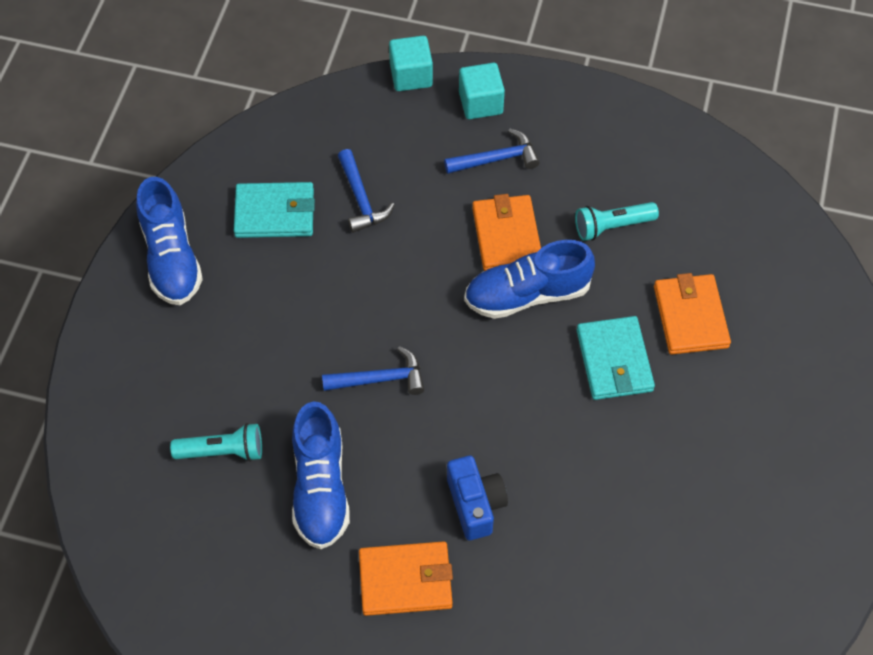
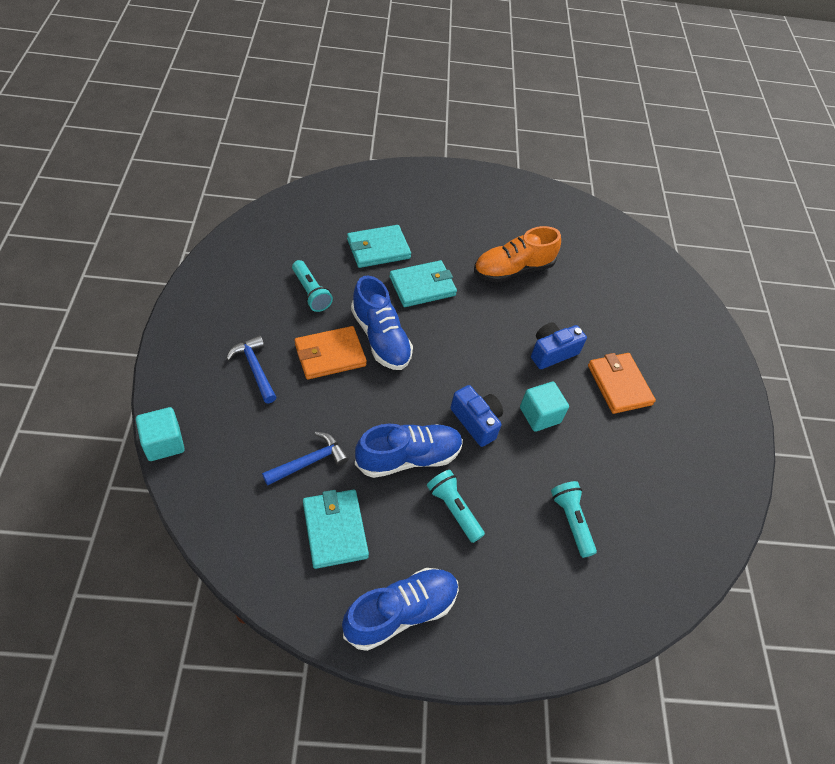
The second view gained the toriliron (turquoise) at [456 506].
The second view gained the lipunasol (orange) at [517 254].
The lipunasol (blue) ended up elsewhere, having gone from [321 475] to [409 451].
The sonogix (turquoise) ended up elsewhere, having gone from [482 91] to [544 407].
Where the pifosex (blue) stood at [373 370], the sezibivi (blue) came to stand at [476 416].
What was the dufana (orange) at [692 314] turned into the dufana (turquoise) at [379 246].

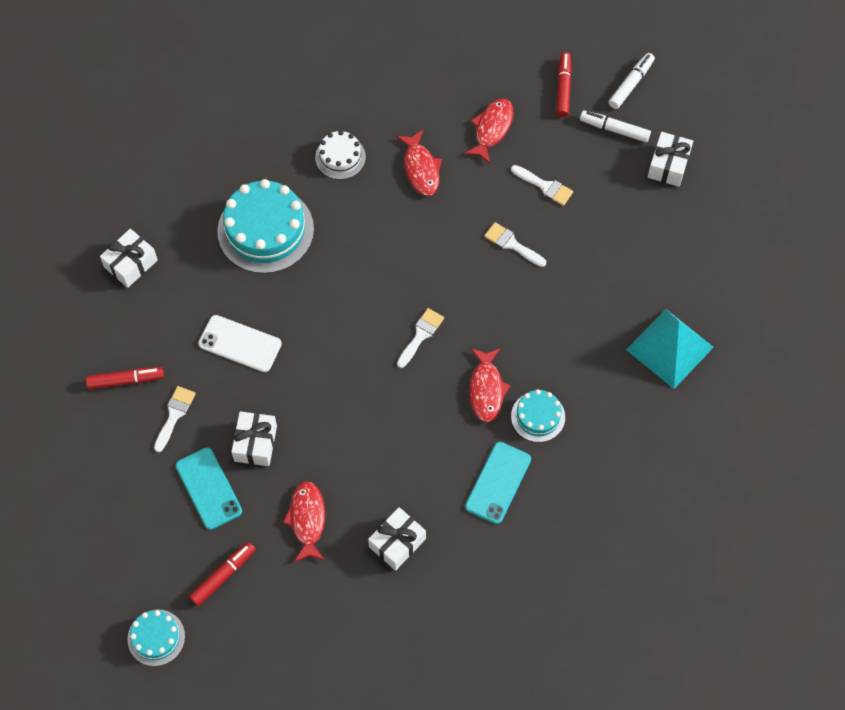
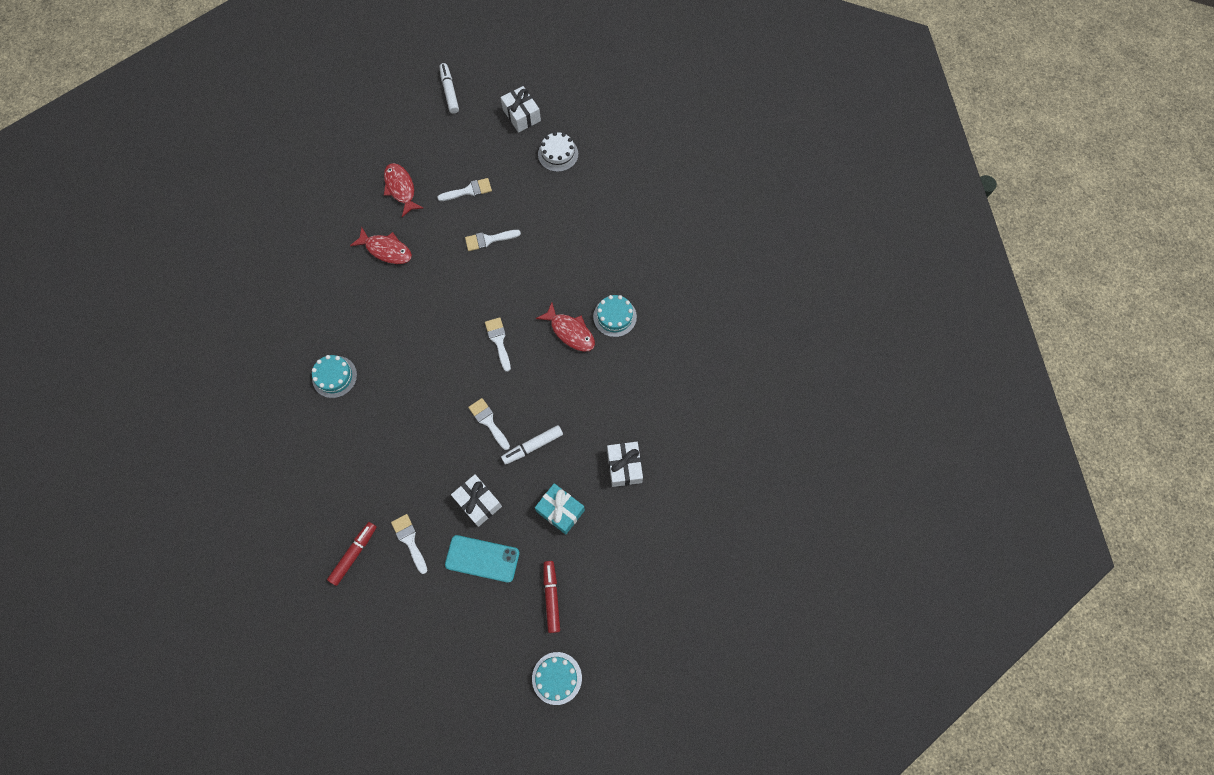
The second view lost the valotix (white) at [129 258].
The second view lost the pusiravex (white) at [240 343].
The second view lost the pusiravex (turquoise) at [498 483].
The second view lost the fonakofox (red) at [564 84].
The second view lost the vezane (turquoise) at [669 349].
The second view gained the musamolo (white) at [489 424].
The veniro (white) ended up elsewhere, having gone from [340 155] to [558 152].
The fonakofox (white) ended up elsewhere, having gone from [615 126] to [532 445].
Where the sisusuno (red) stood at [304 521], the valotix (turquoise) came to stand at [560 508].
The size of the veniro (turquoise) at [265 226] changed by a factor of 0.54.

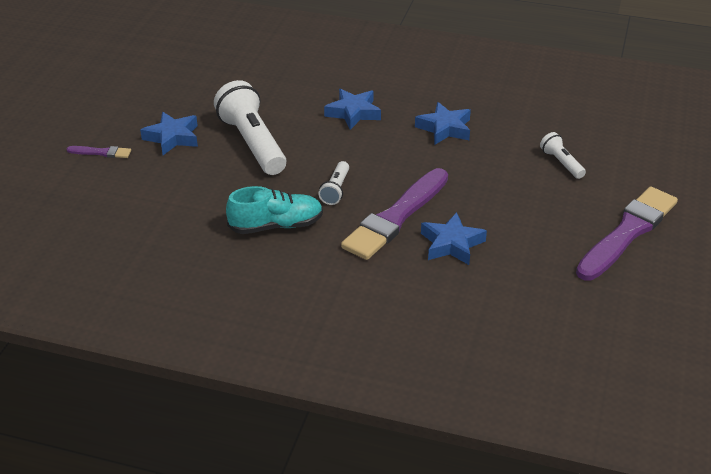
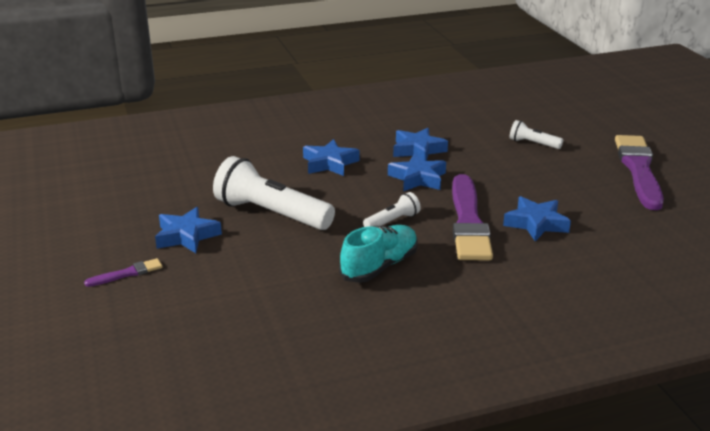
The second view gained the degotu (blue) at [417 172].
The toriliron (white) at [333 183] ended up facing another way, 105 degrees counterclockwise from before.

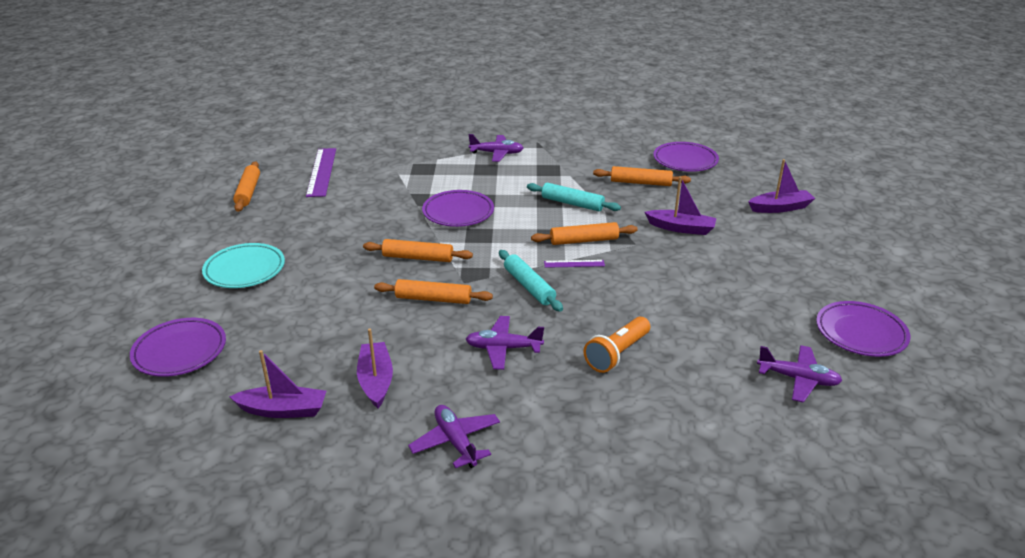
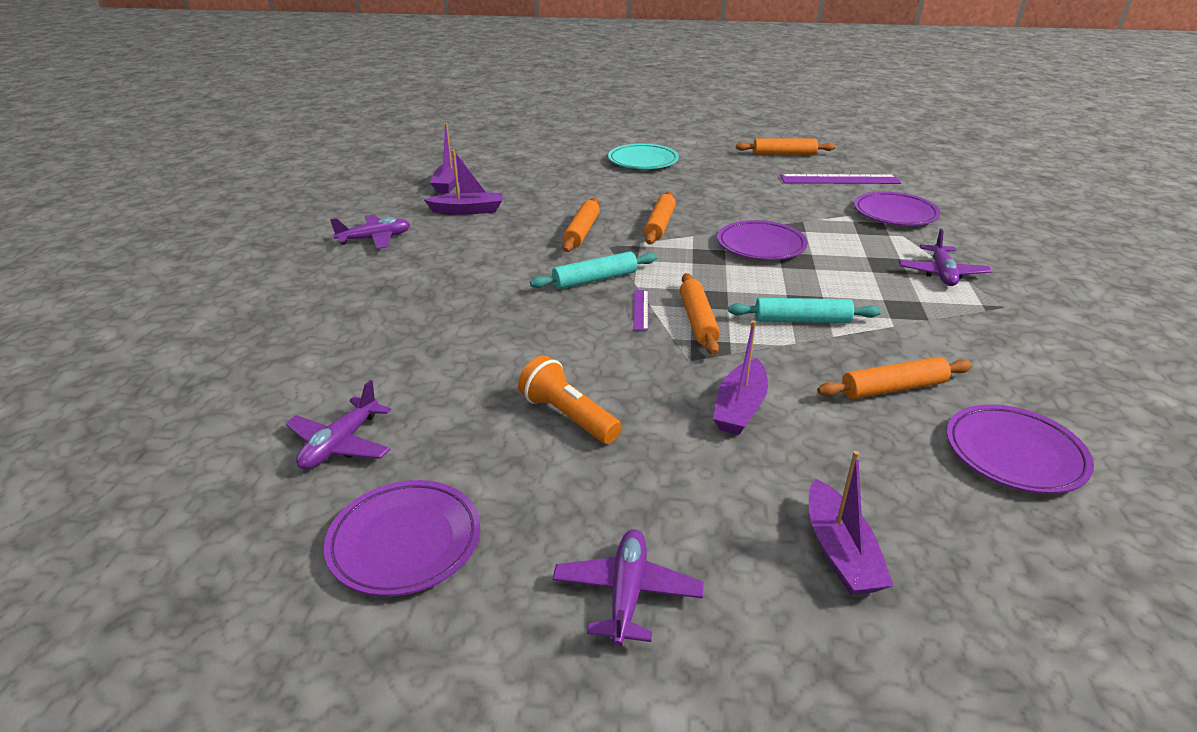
The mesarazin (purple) ended up elsewhere, having gone from [178 347] to [897 209].
The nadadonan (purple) ended up elsewhere, having gone from [505 343] to [628 587].
The toriliron (orange) ended up elsewhere, having gone from [617 345] to [570 399].
The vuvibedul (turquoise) at [574 197] ended up facing another way, 60 degrees clockwise from before.
The vuvibedul (orange) at [642 176] ended up facing another way, 60 degrees clockwise from before.

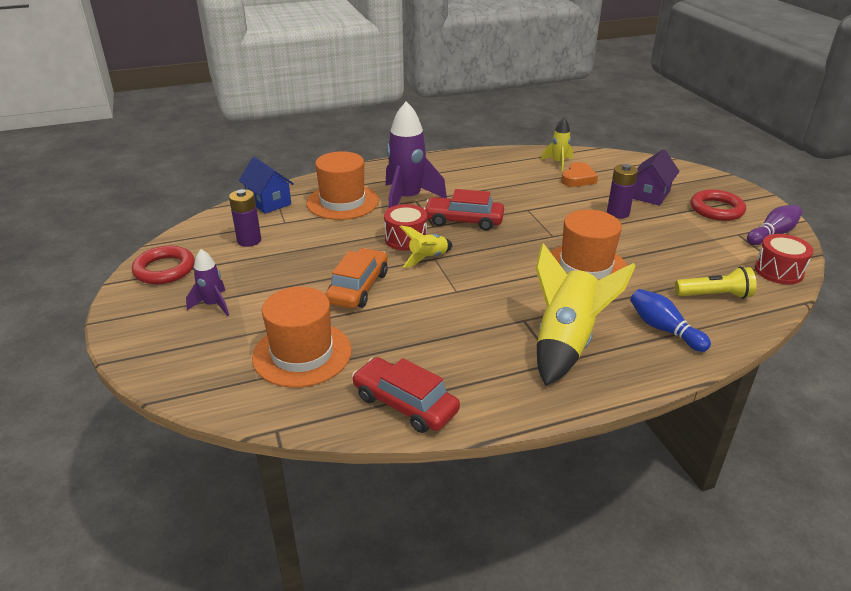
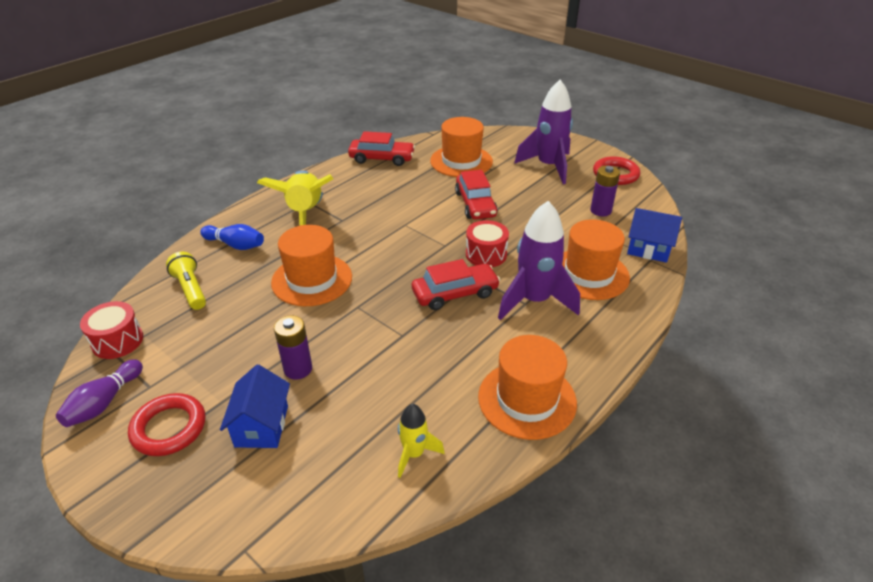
The second view lost the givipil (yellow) at [426 247].
The second view lost the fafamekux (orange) at [579 174].
The second view gained the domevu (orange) at [527 387].
What was the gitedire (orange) at [356 278] turned into the gitedire (red) at [476 195].
What was the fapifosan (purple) at [656 177] turned into the fapifosan (blue) at [255 406].
The toriliron (yellow) at [716 283] ended up facing another way, 90 degrees clockwise from before.
The size of the givipil (purple) at [207 282] changed by a factor of 1.92.

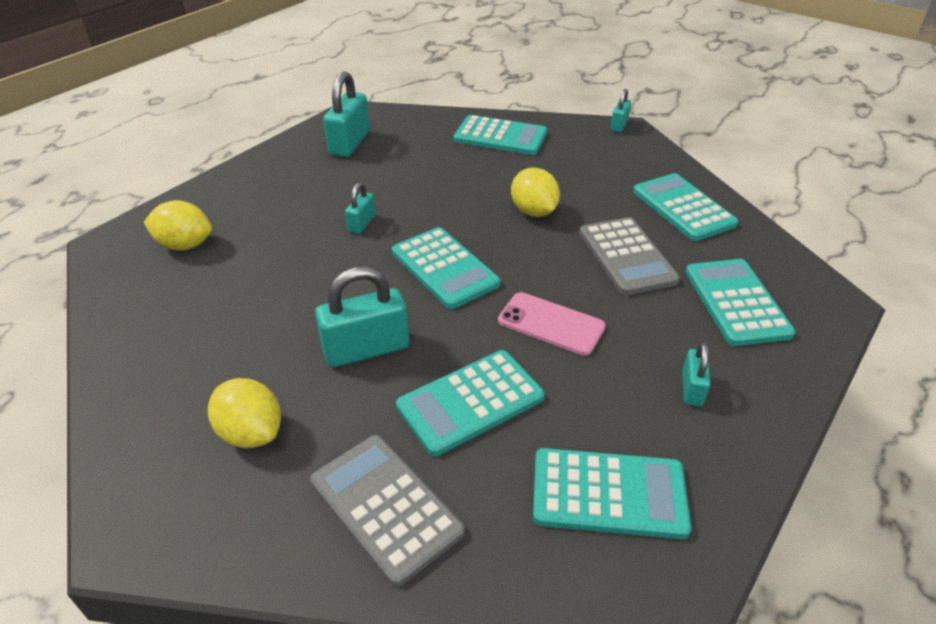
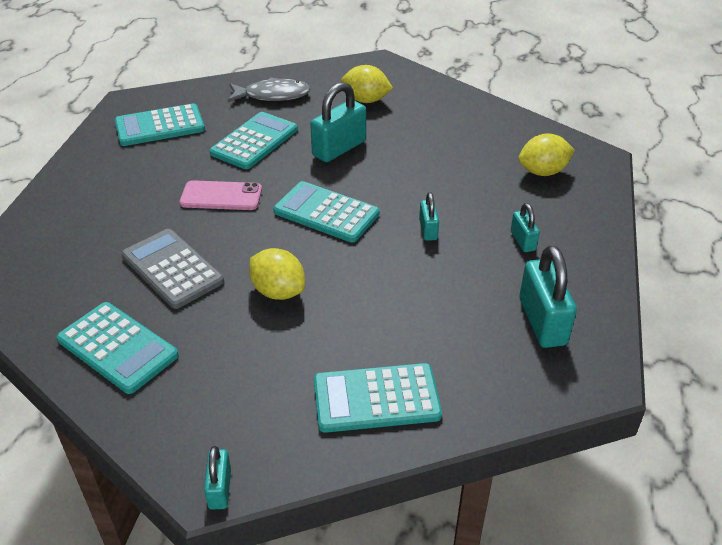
The second view lost the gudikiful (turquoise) at [740 302].
The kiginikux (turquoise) ended up elsewhere, having gone from [696 374] to [525 227].
Where the gudikiful (grey) stood at [387 511], the sisusuno (grey) came to stand at [269 89].

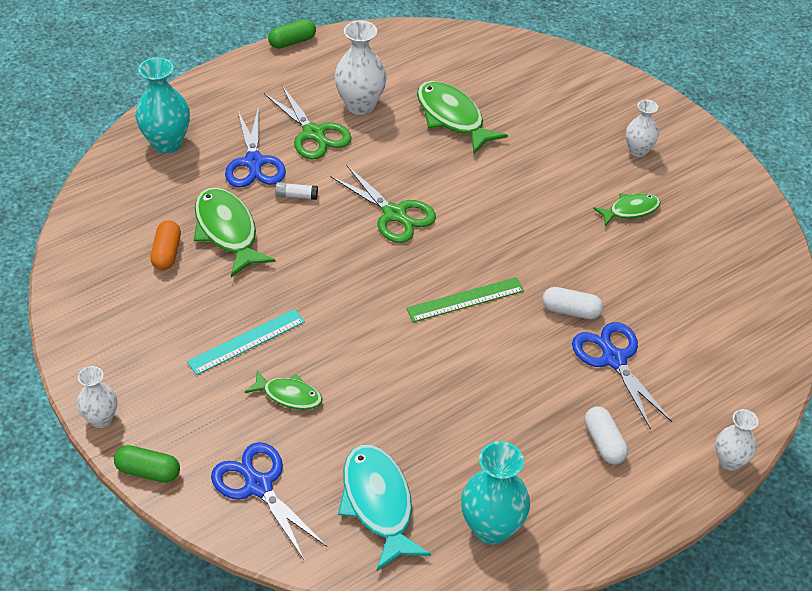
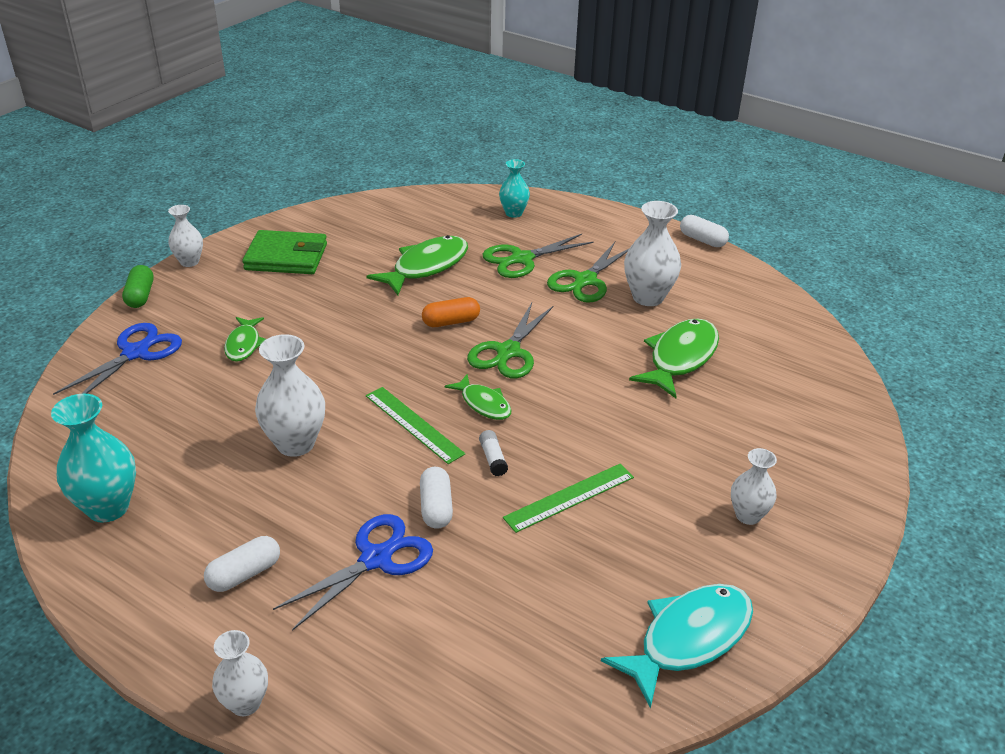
The second view lost the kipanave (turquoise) at [246 342].
The second view gained the dufana (green) at [284 252].
The second view gained the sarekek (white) at [290 395].
The second view gained the kipanave (green) at [568 498].
The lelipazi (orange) ended up elsewhere, having gone from [165 245] to [451 312].
The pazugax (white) ended up elsewhere, having gone from [296 191] to [493 453].
The sisusuno (turquoise) ended up elsewhere, having gone from [384 508] to [677 646].
The sisusuno (green) ended up elsewhere, having gone from [627 209] to [478 397].
What was the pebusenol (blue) at [255 147] turned into the pebusenol (green) at [538 256].
What was the lelipazi (green) at [292 34] turned into the lelipazi (white) at [704 231].
The size of the sarekek (turquoise) at [162 105] changed by a factor of 0.61.

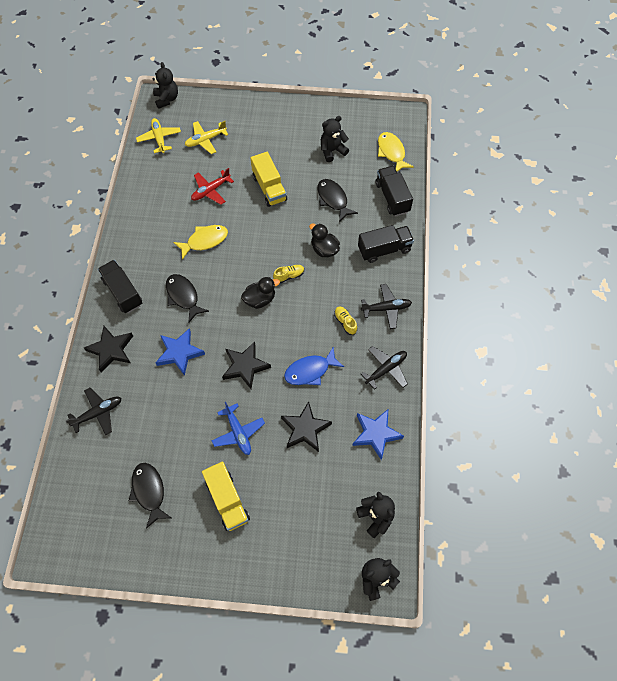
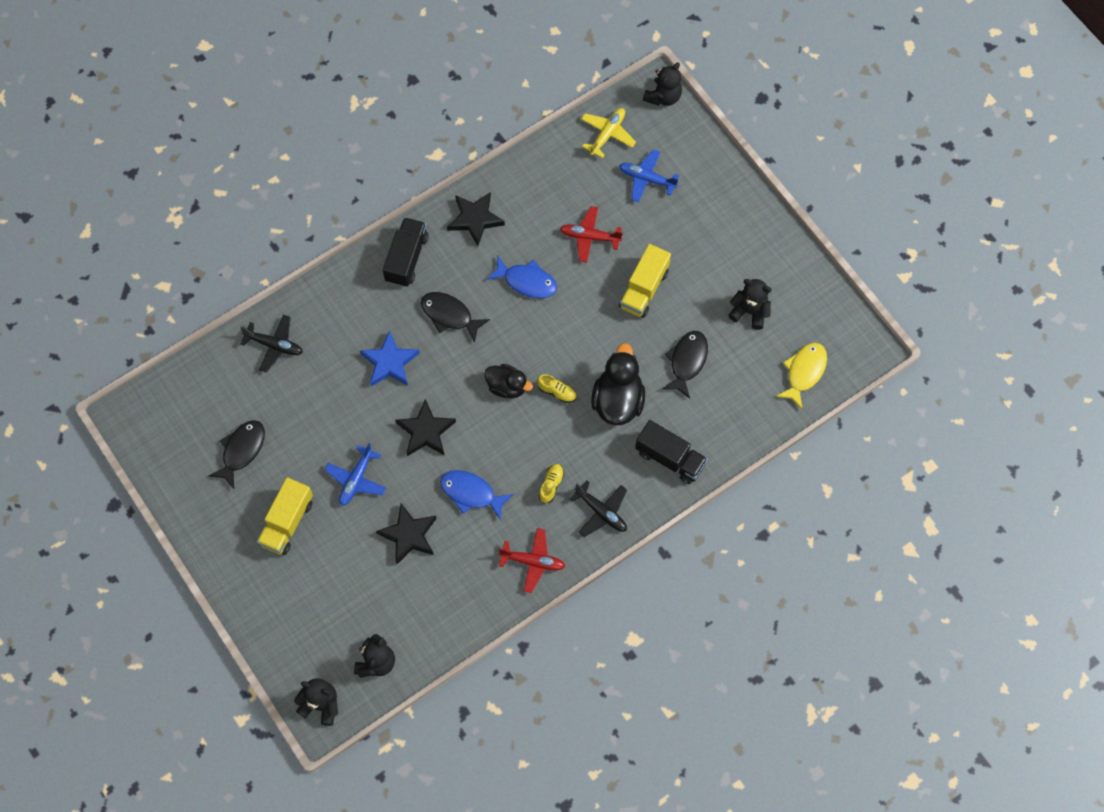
The second view lost the degotu (blue) at [378 434].
The second view lost the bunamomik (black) at [394 191].
The degotu (black) ended up elsewhere, having gone from [108 349] to [476 219].
What was the sisusuno (yellow) at [200 242] turned into the sisusuno (blue) at [521 277].
What was the nadadonan (yellow) at [207 137] turned into the nadadonan (blue) at [649 175].
What was the nadadonan (black) at [384 368] turned into the nadadonan (red) at [532 560].
The sisusuno (black) at [187 298] ended up facing another way, 75 degrees counterclockwise from before.
The size of the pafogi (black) at [324 240] changed by a factor of 1.58.

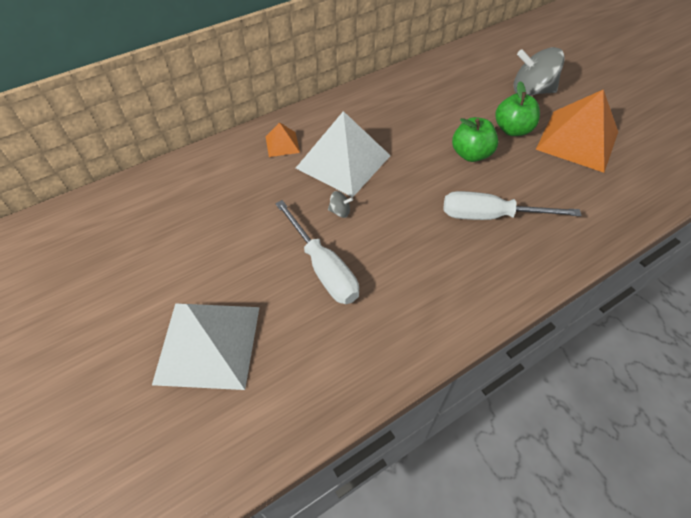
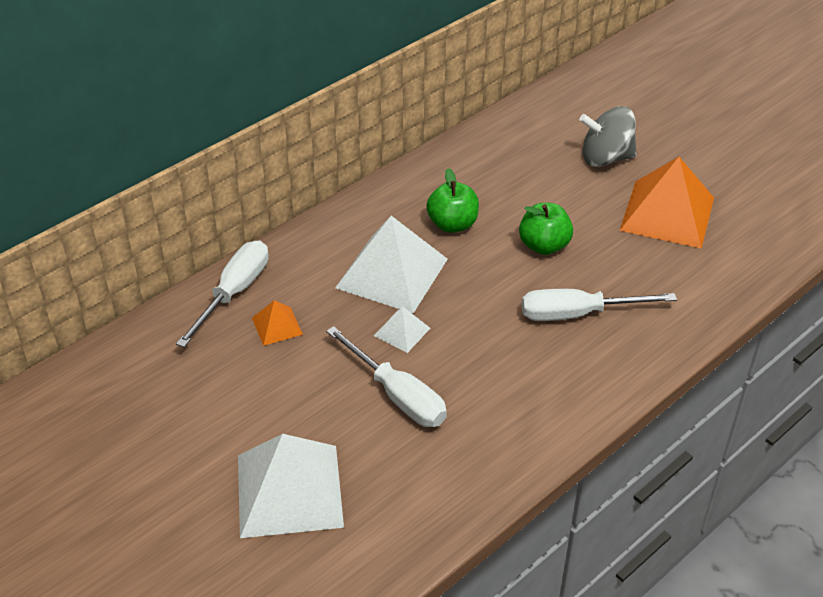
The second view gained the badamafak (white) at [222 294].
The vezane (orange) ended up elsewhere, having gone from [283 139] to [277 323].
The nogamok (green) ended up elsewhere, having gone from [517 108] to [452 200].
Where the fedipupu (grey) stood at [340 204], the vezane (white) came to stand at [402 329].

